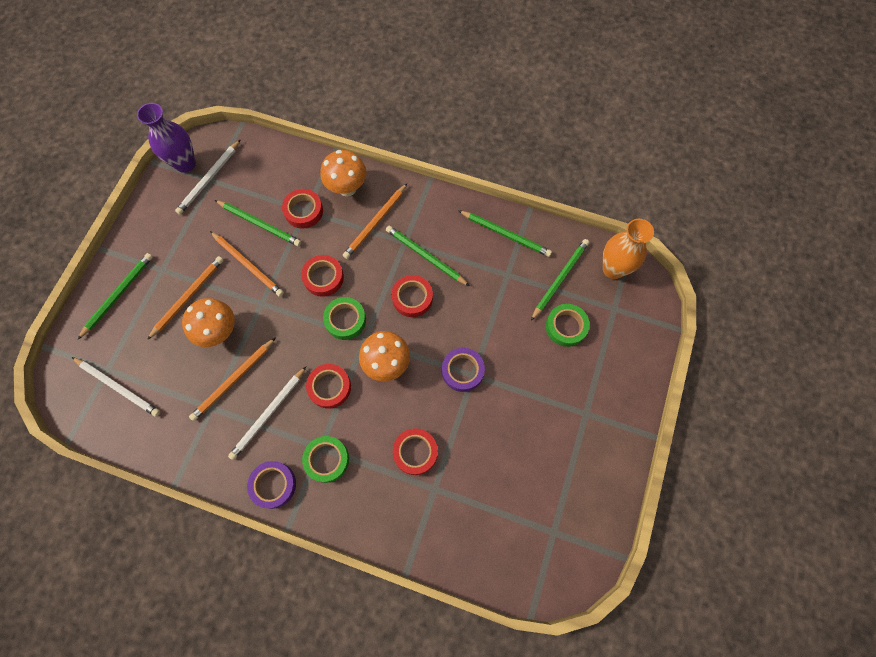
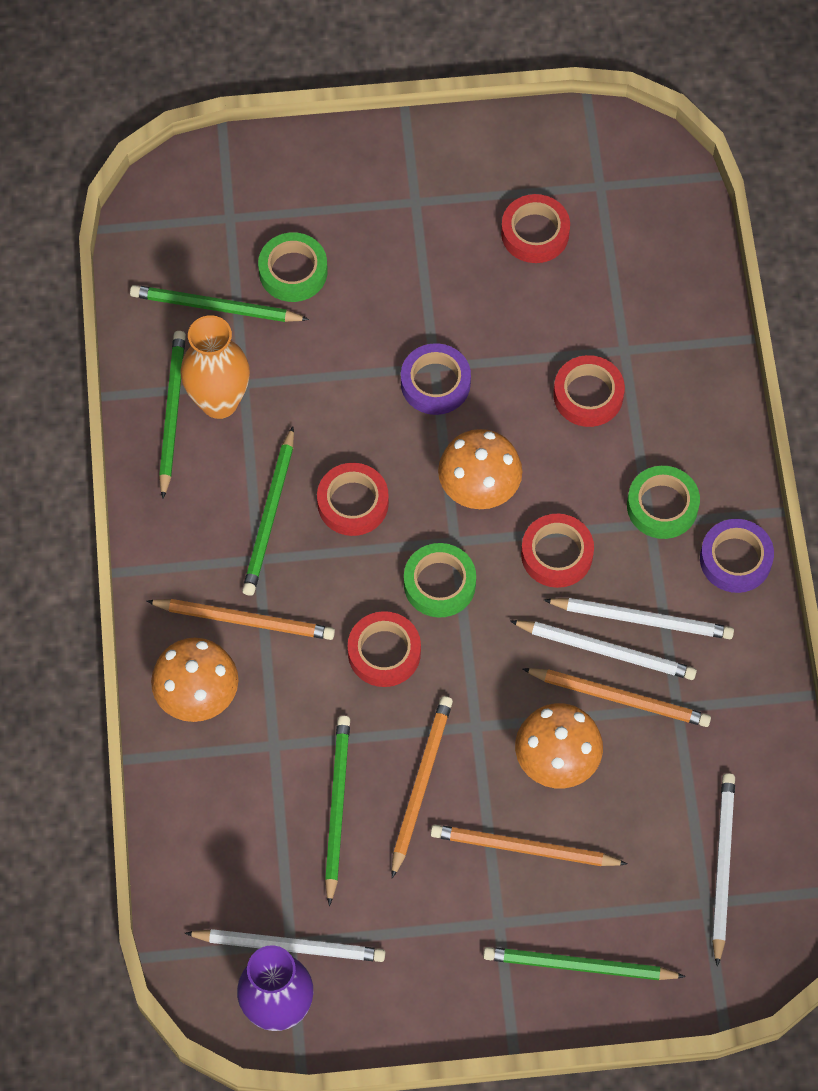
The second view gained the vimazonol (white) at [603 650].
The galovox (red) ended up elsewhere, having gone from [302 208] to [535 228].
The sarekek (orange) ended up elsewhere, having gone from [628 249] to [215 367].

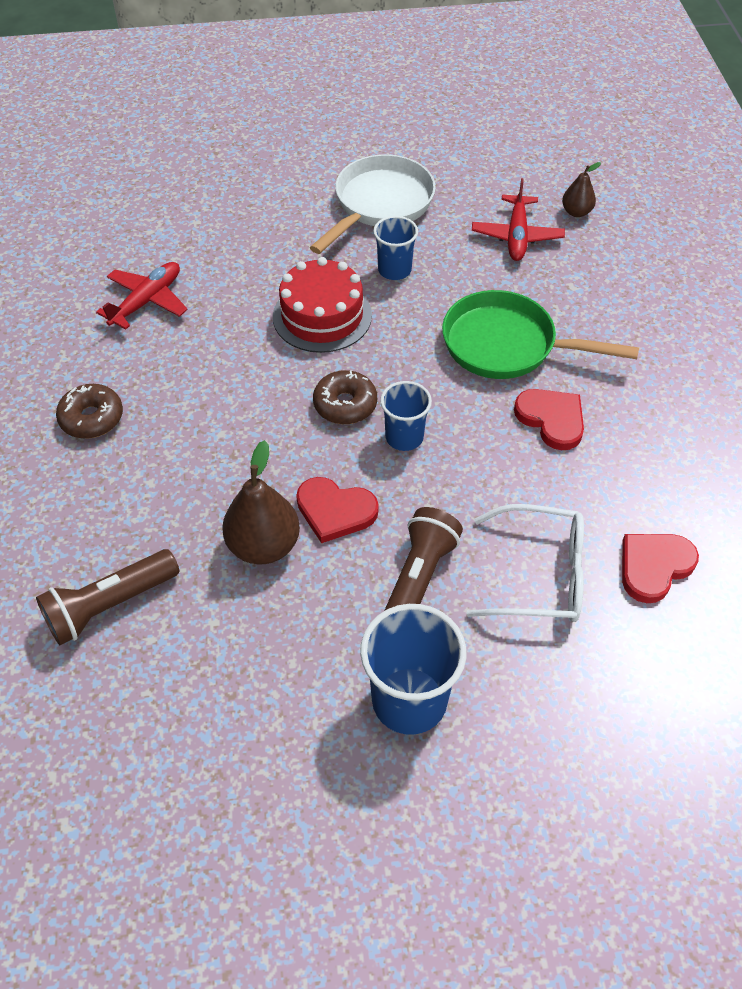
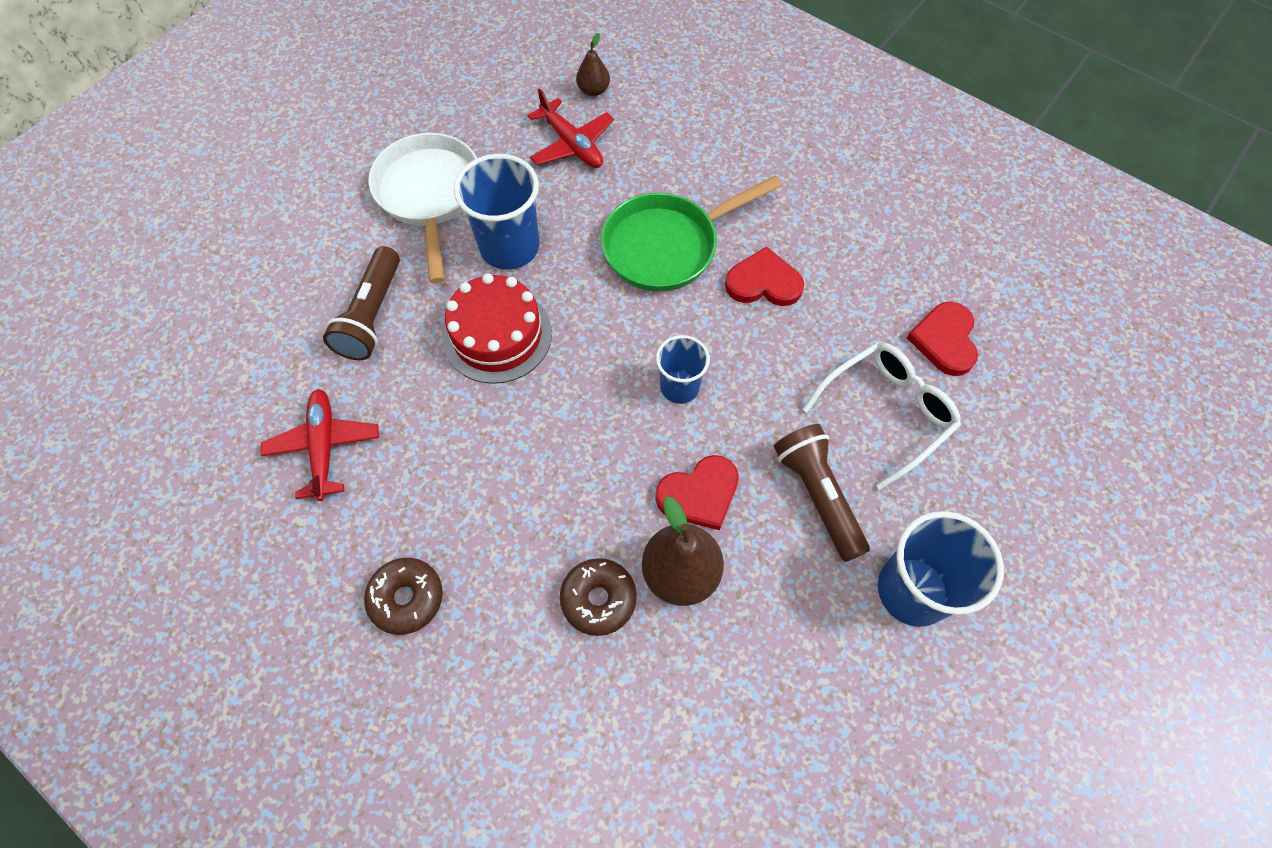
The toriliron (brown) ended up elsewhere, having gone from [107 597] to [361 303].
The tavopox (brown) ended up elsewhere, having gone from [345 397] to [598 597].
The size of the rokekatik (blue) at [395 248] changed by a factor of 1.65.

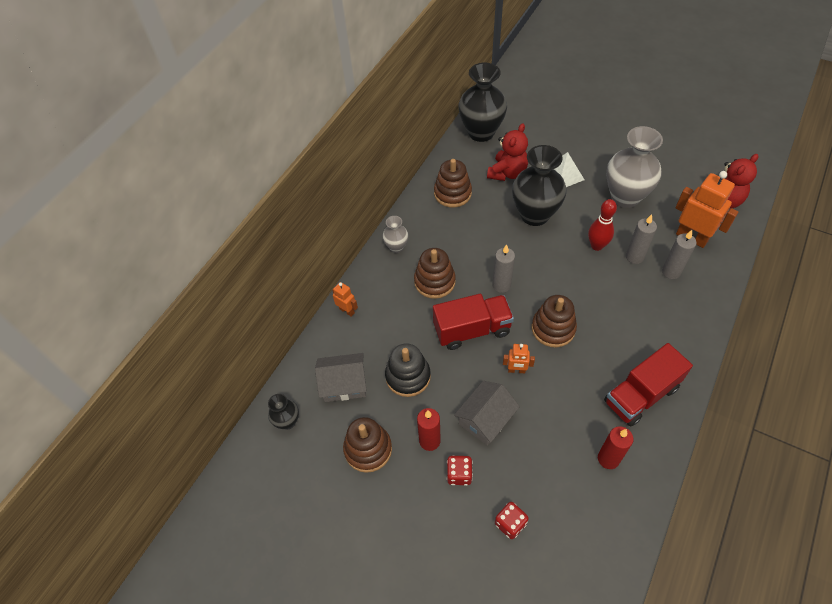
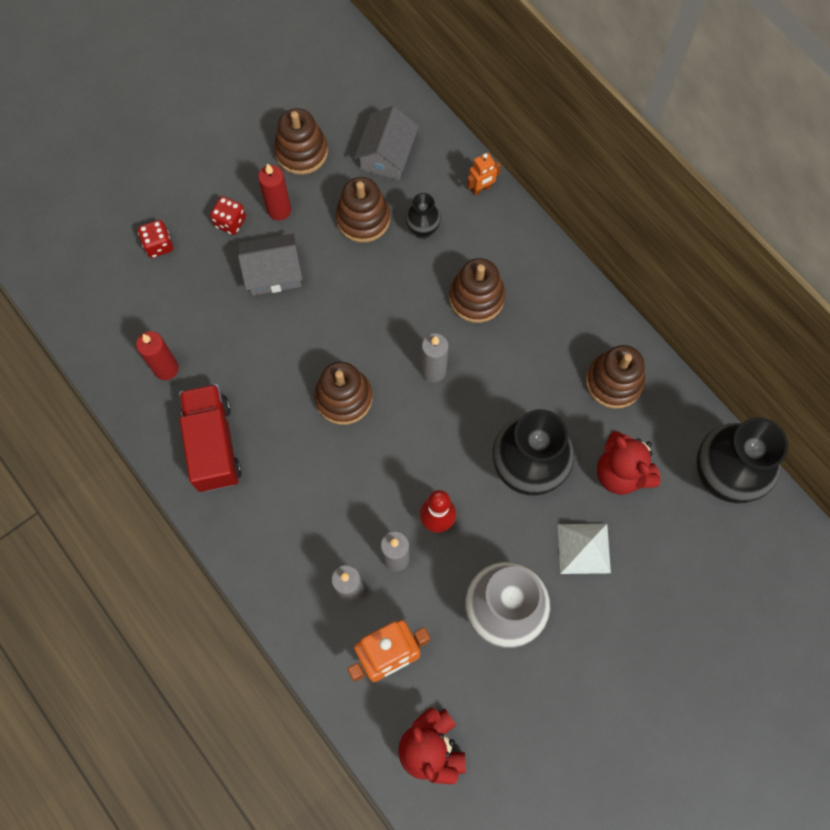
The second view lost the sarekek (grey) at [395 234].
The second view lost the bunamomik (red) at [473 322].
The second view lost the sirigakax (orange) at [519 358].
The sarekek (black) ended up elsewhere, having gone from [283 412] to [423 216].
What was the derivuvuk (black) at [408 370] turned into the derivuvuk (brown) at [363 209].
The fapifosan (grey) at [487 413] ended up facing another way, 75 degrees counterclockwise from before.

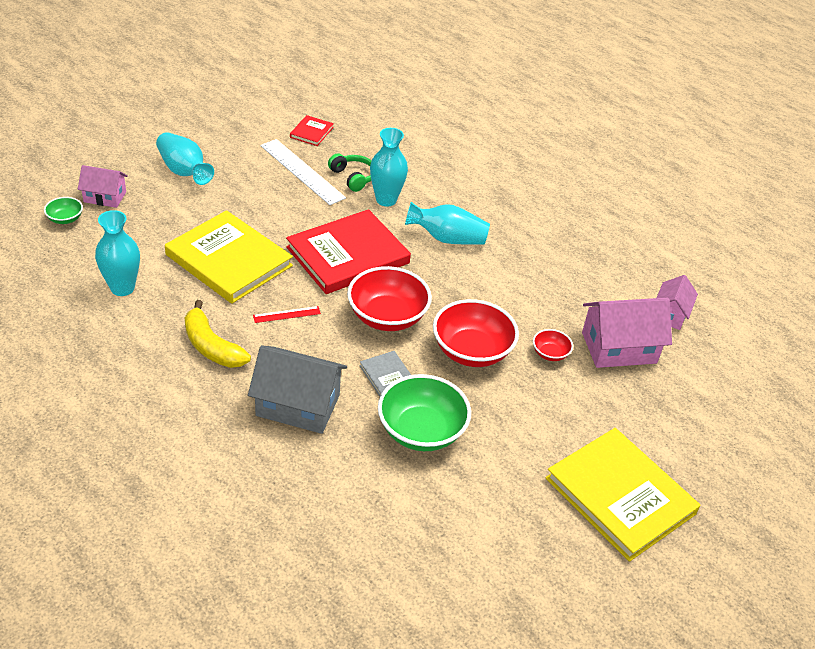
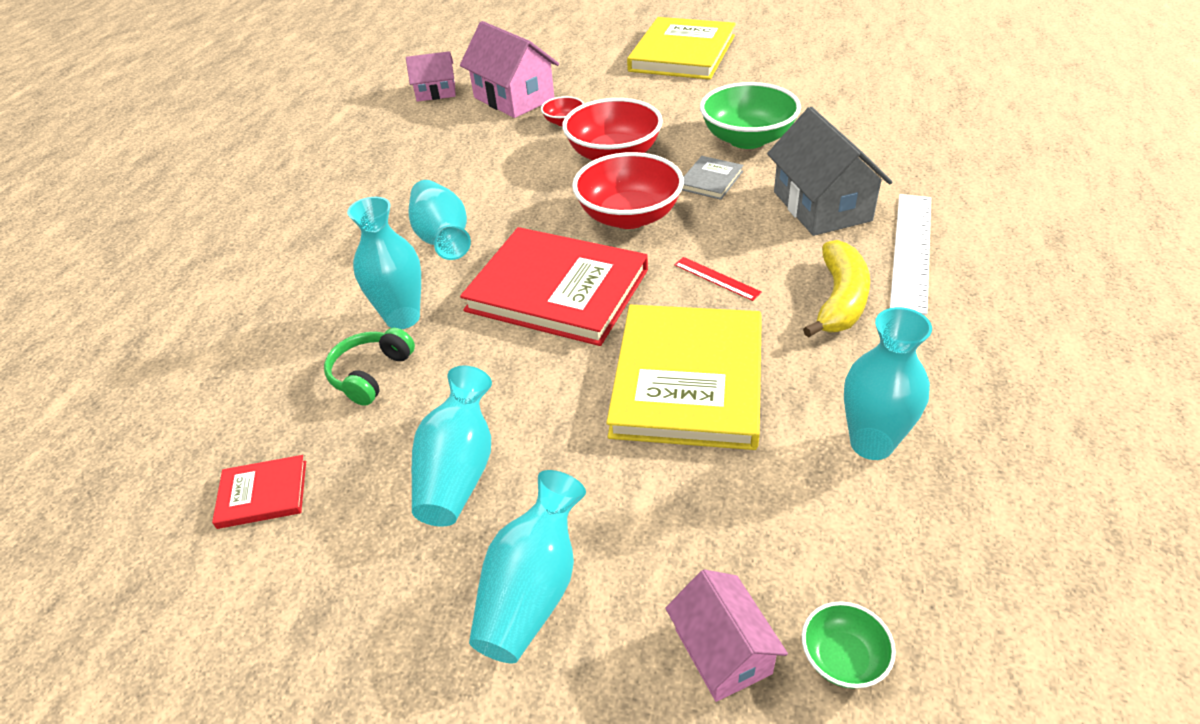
The second view gained the sarekek (turquoise) at [452 446].
The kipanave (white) ended up elsewhere, having gone from [303 172] to [910 254].

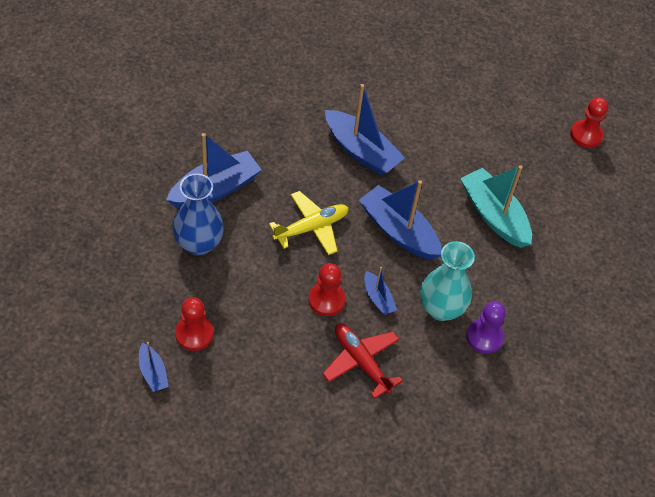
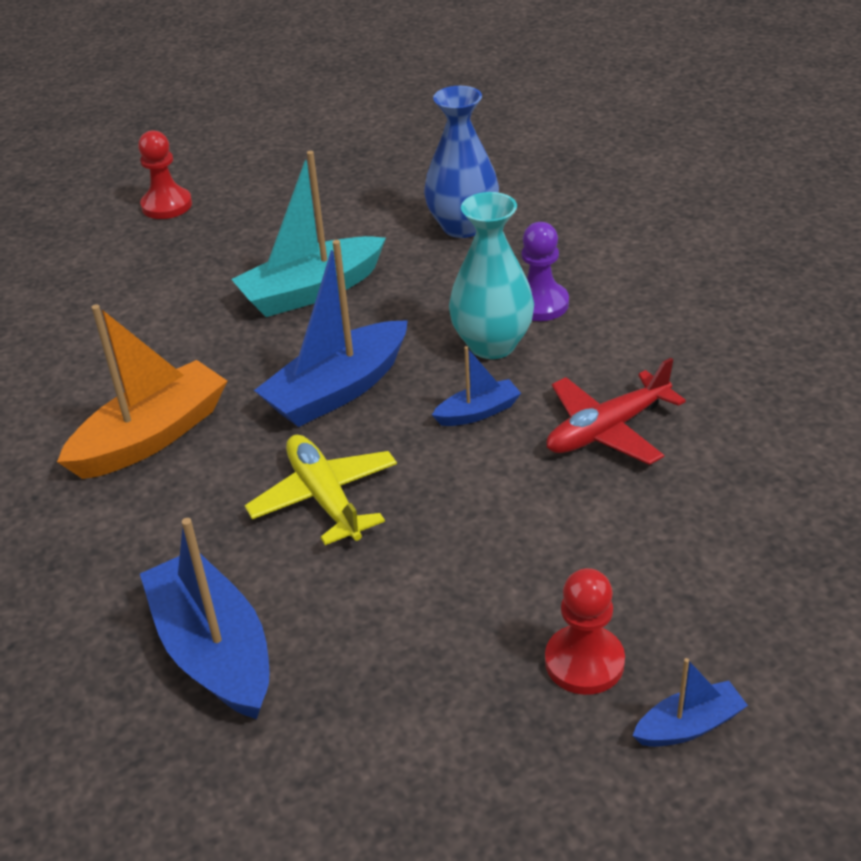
The second view lost the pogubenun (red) at [326 289].
The sarekek (blue) ended up elsewhere, having gone from [198 214] to [461 162].
What was the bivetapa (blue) at [365 130] turned into the bivetapa (orange) at [142 391].

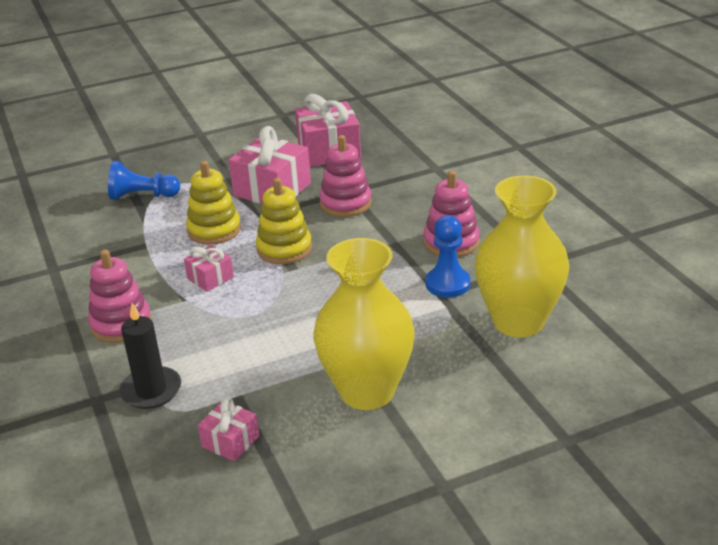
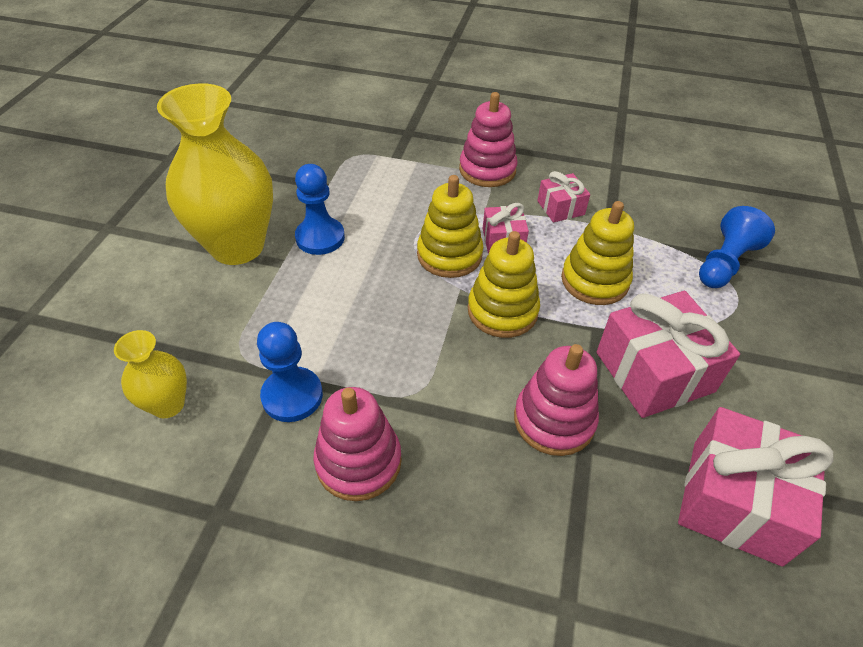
The second view lost the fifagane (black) at [150 356].
The second view gained the pogubenun (blue) at [320 209].
The second view gained the derivuvuk (yellow) at [450 226].
The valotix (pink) ended up elsewhere, having gone from [228 429] to [563 196].
The size of the sarekek (yellow) at [522 256] changed by a factor of 0.49.

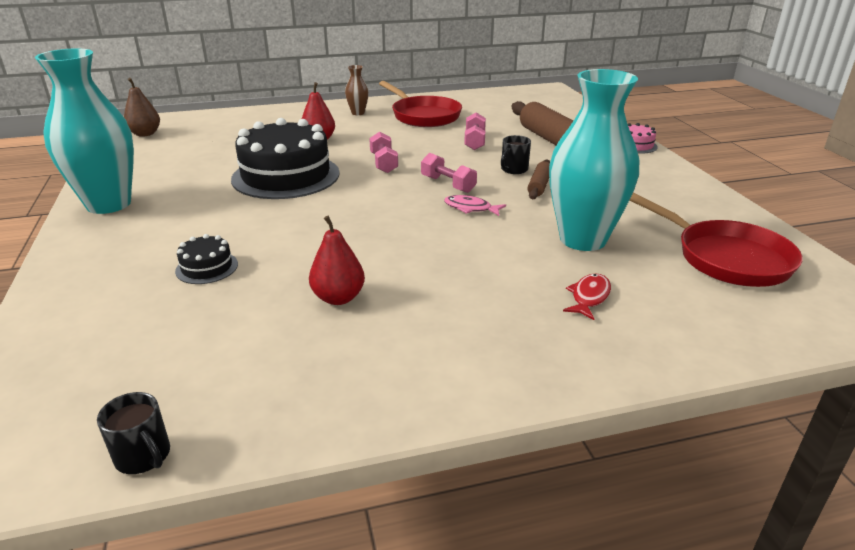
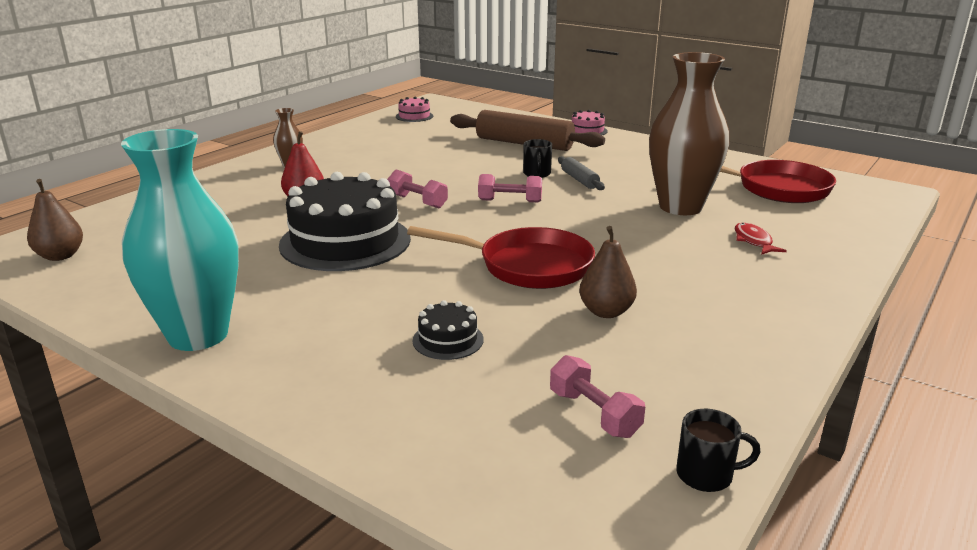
The second view lost the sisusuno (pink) at [475 205].
The second view gained the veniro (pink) at [414 109].
The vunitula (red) ended up elsewhere, having gone from [420 104] to [501 257].
The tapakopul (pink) ended up elsewhere, having gone from [475 131] to [597 396].
What was the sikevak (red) at [337 260] turned into the sikevak (brown) at [608 272].
What was the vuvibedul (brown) at [539 179] turned into the vuvibedul (grey) at [581 173].
What was the sarekek (turquoise) at [594 160] turned into the sarekek (brown) at [689 133].

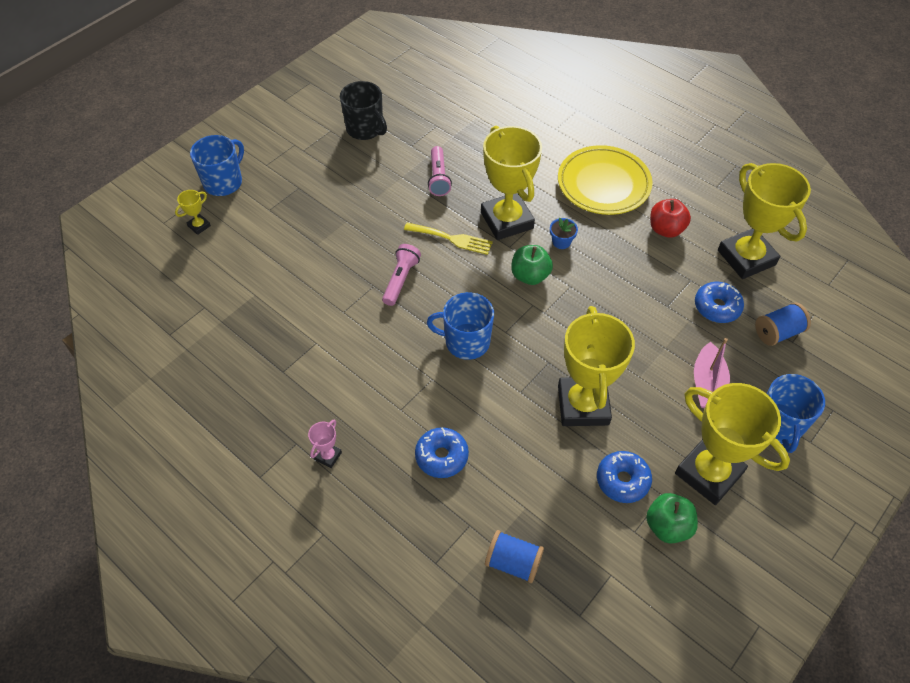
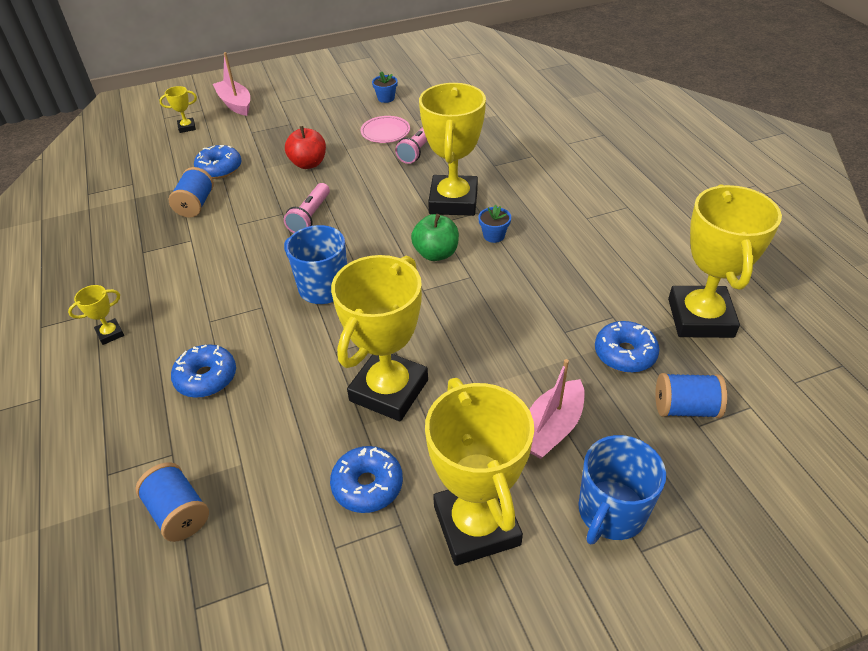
The second view lost the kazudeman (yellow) at [448 239].
The second view lost the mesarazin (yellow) at [605 180].
The second view lost the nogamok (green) at [672 518].
The second view gained the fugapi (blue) at [191 192].
The second view gained the tavopox (blue) at [218 162].
The second view gained the mesarazin (pink) at [385 129].
The nogamok (red) ended up elsewhere, having gone from [670 218] to [305 147].
Where the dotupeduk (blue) stood at [217 165], the bivetapa (pink) came to stand at [231 84].
Where the dotupeduk (black) stood at [363 110], the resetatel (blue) came to stand at [385 87].
What was the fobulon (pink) at [325 443] turned into the fobulon (yellow) at [96 315].
The toriliron (pink) at [401 275] ended up facing another way, 150 degrees clockwise from before.

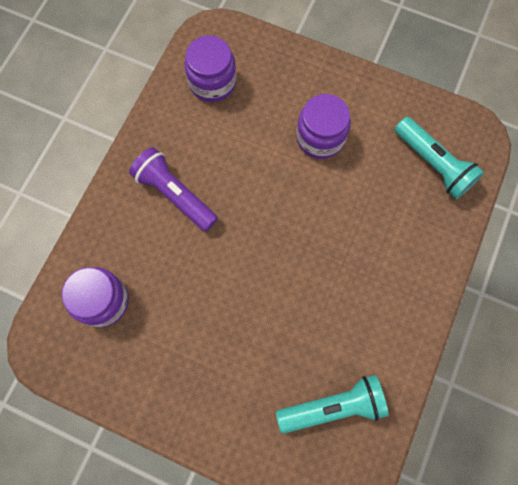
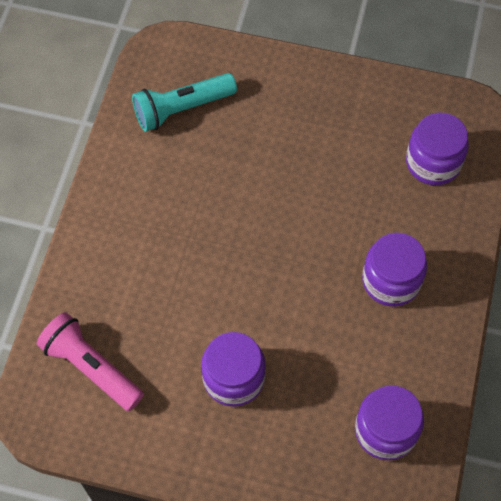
Where the toriliron (purple) stood at [173 189], the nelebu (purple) came to stand at [394 269].
What was the toriliron (turquoise) at [439 158] turned into the toriliron (pink) at [90 361].

